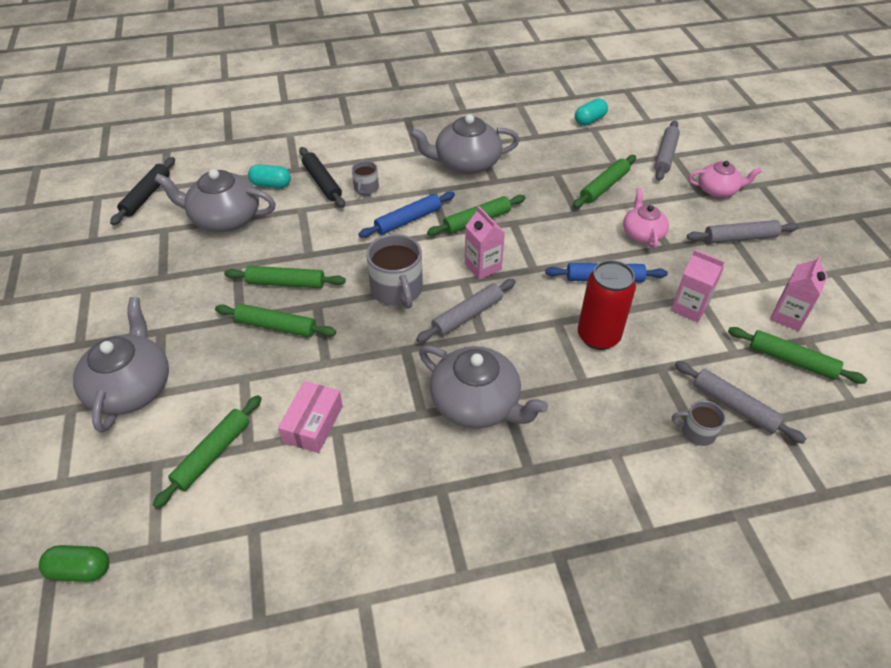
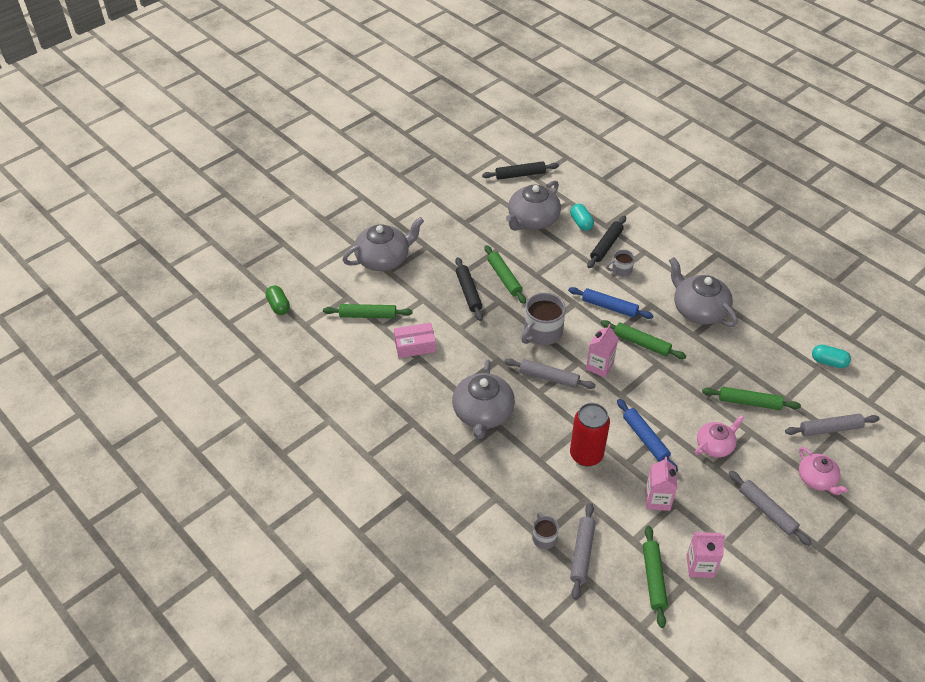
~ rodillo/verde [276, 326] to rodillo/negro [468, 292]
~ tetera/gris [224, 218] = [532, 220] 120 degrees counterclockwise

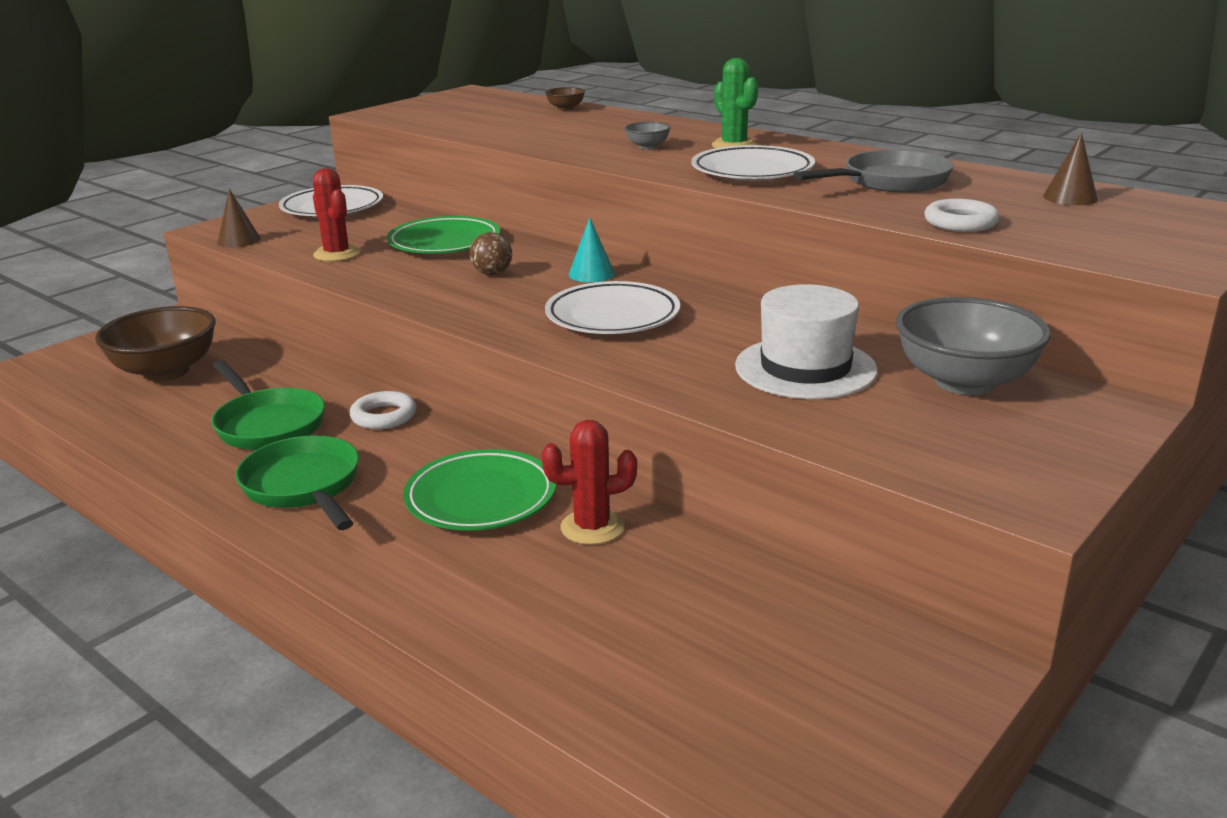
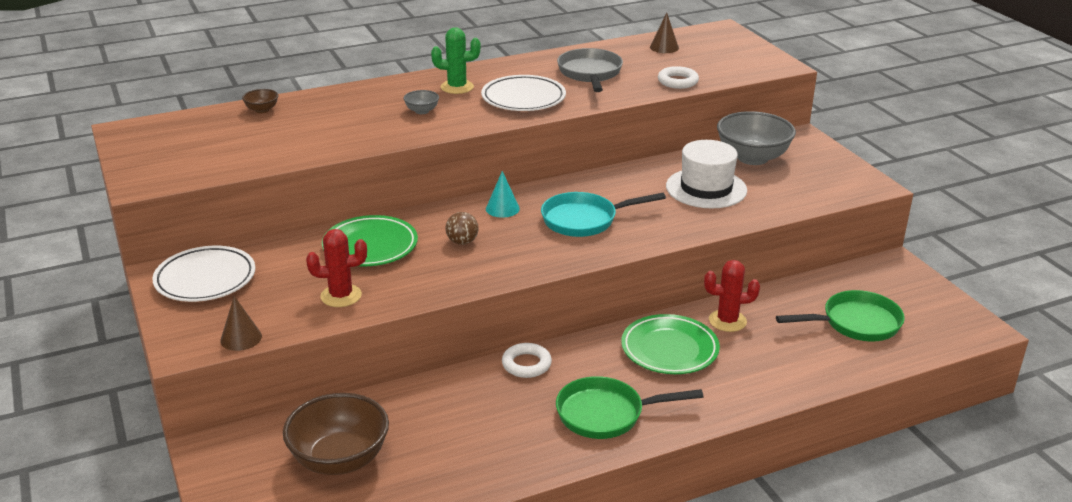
~ plato/blanco [612, 316] to sartén/turquesa [584, 220]
~ cactus/rojo [592, 527] = [727, 321] 75 degrees clockwise
~ sartén/verde [267, 425] to [856, 323]

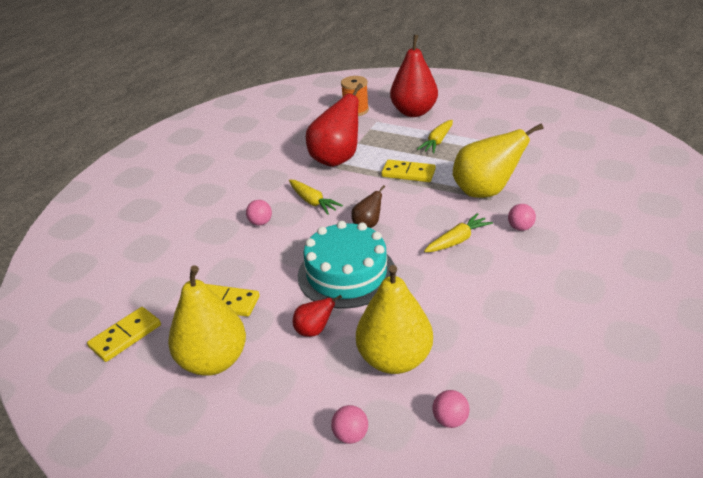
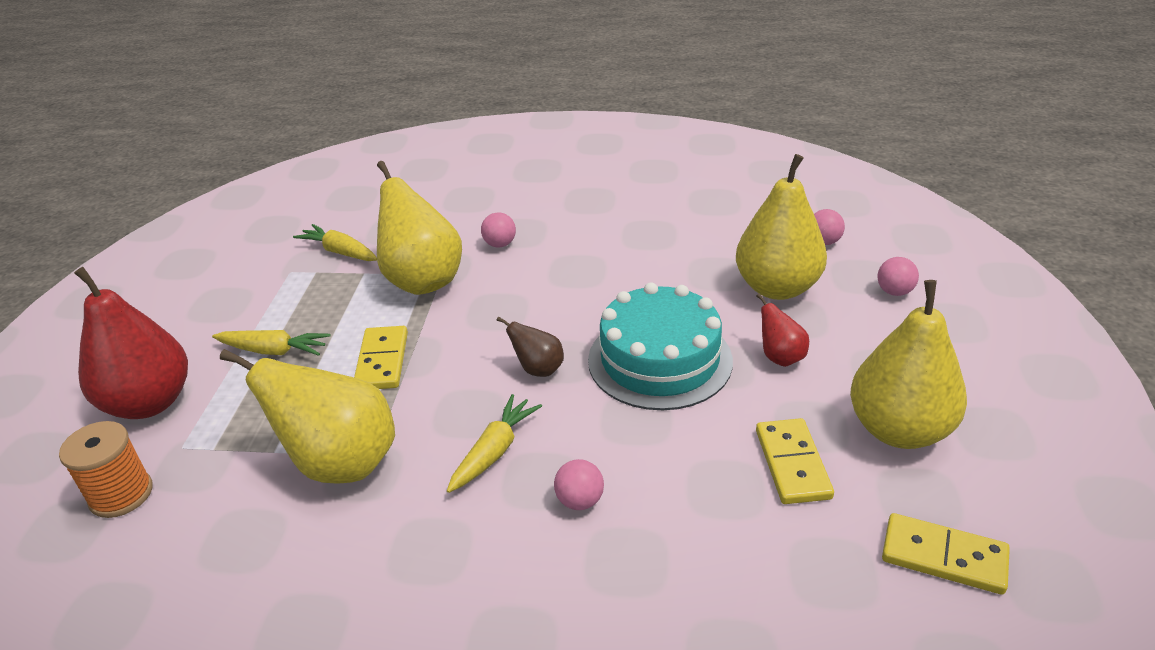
~ pera/rojo [336, 159] to pera/amarillo [340, 463]
~ zanahoria/amarillo [457, 240] to [340, 252]

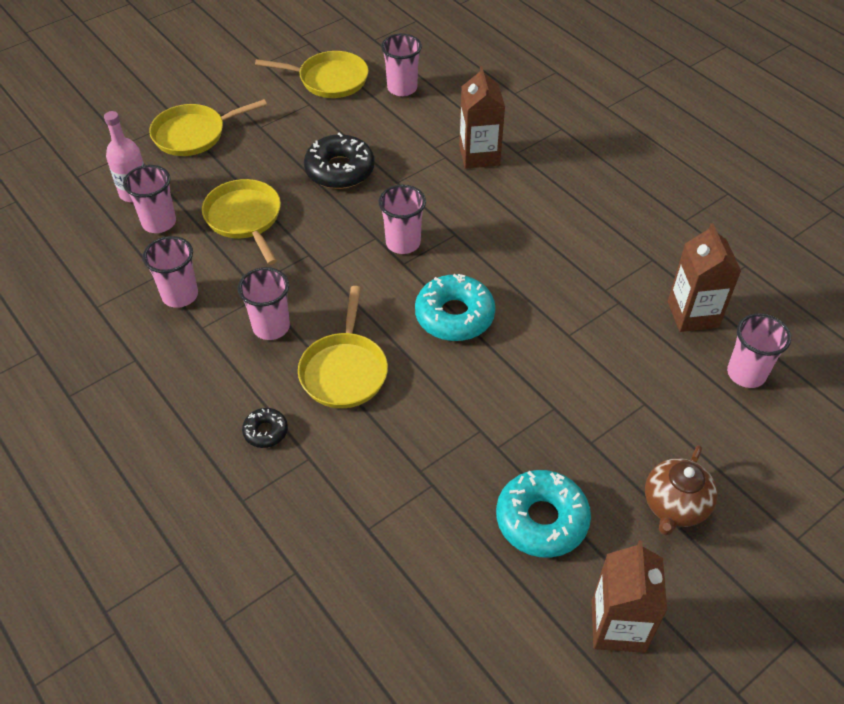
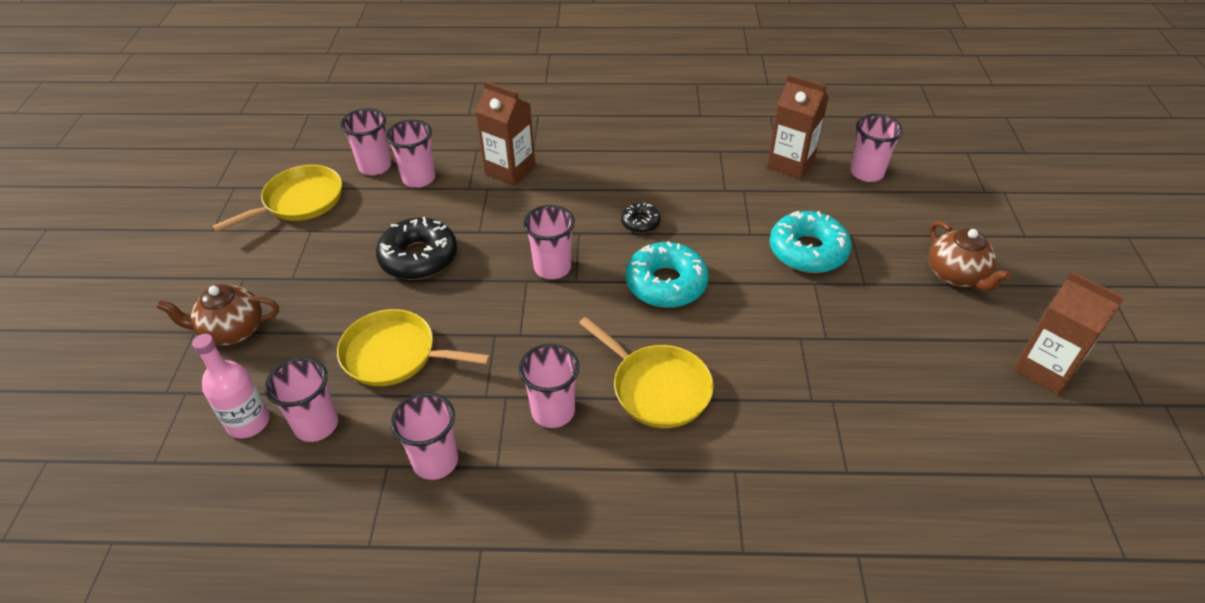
~ sartén/amarillo [193, 134] to tetera/marrón [232, 331]
+ vaso/rosa [418, 178]
~ rosquilla/negro [265, 431] to [640, 222]
~ rosquilla/turquesa [541, 520] to [808, 251]

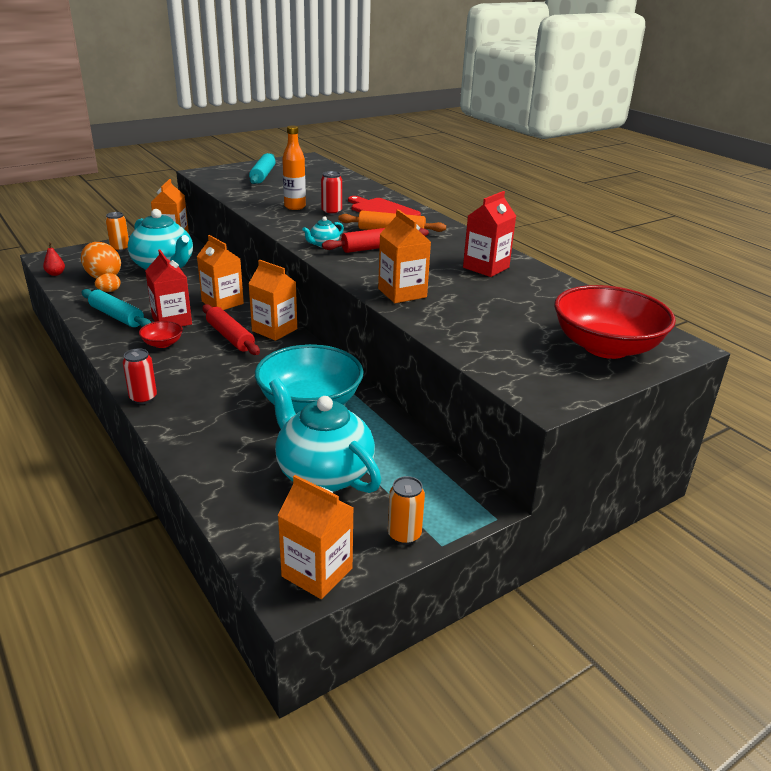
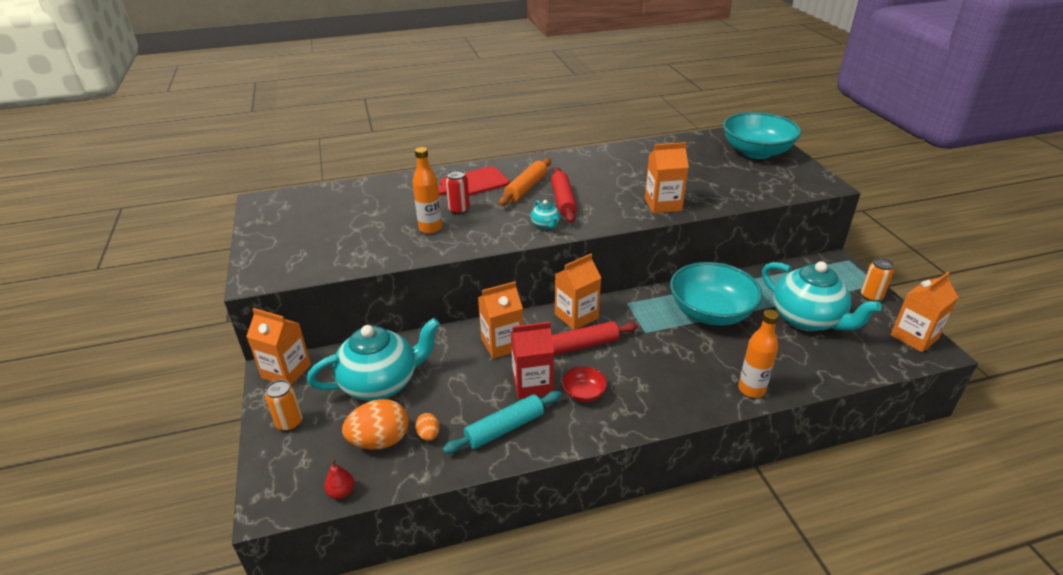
~ cuenco/rojo [606, 347] to cuenco/turquesa [756, 152]
+ botella/naranja [751, 389]
~ tetera/turquesa [323, 473] = [807, 319] 105 degrees counterclockwise
- lata/rojo [143, 398]
- rodillo/turquesa [263, 175]
- cartón de leche/rojo [486, 267]

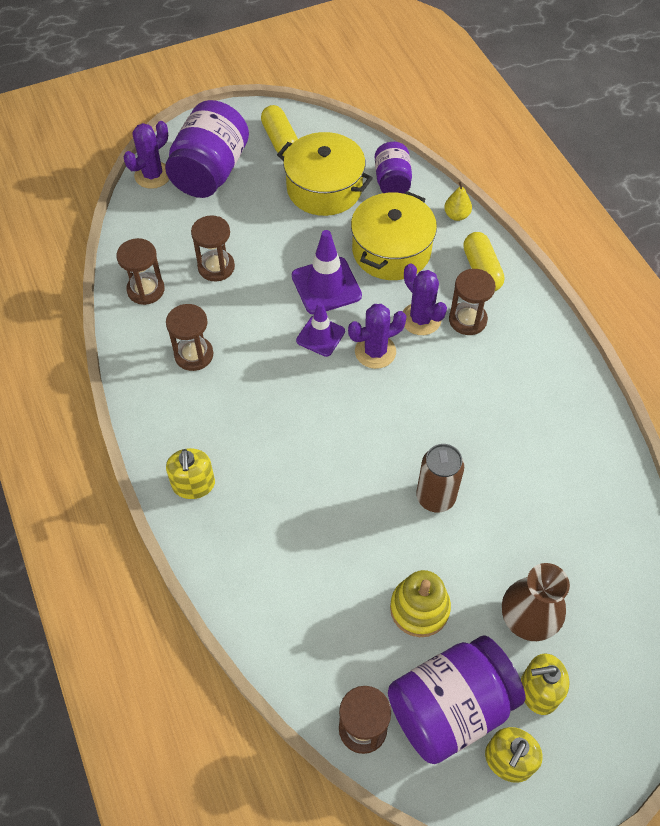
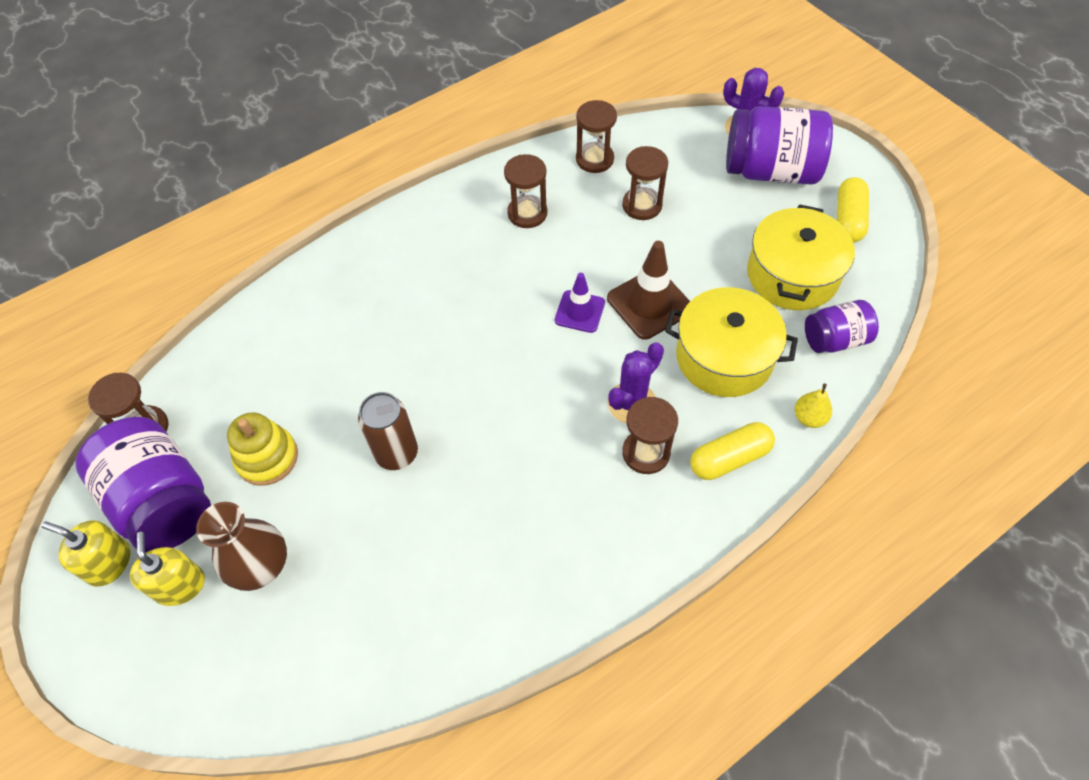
~ cono de tráfico/morado [326, 286] to cono de tráfico/marrón [649, 304]
~ cápsula/amarillo [280, 140] = [848, 219] 45 degrees counterclockwise
- dispensador de jabón/amarillo [193, 484]
- cactus/morado [375, 352]

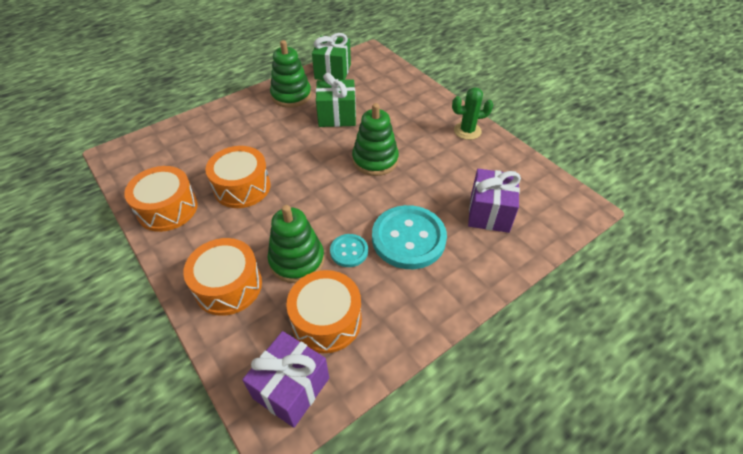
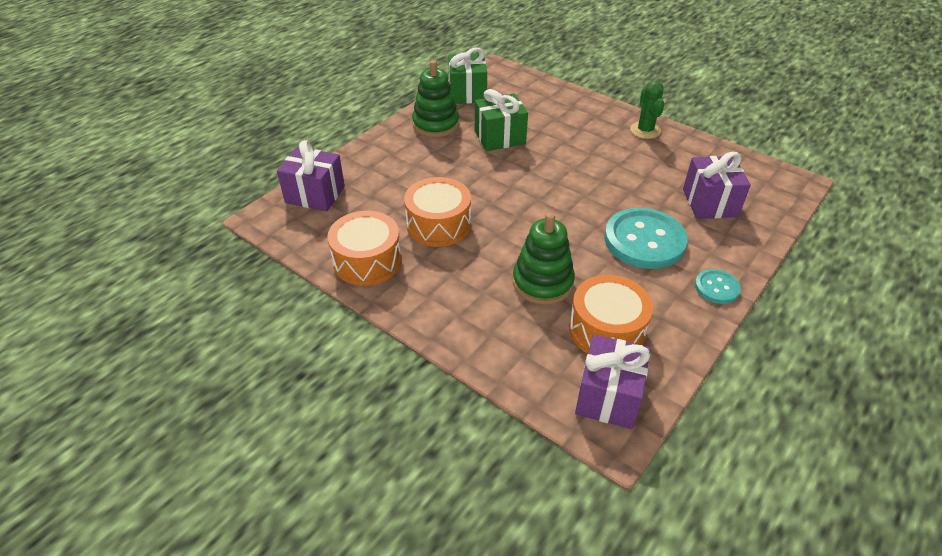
+ regalo/morado [315, 194]
~ cactus/verde [467, 131] = [645, 130] 75 degrees counterclockwise
~ botón/turquesa [349, 251] to [716, 287]
- tambor/naranja [228, 286]
- juguete apilable/verde [375, 160]

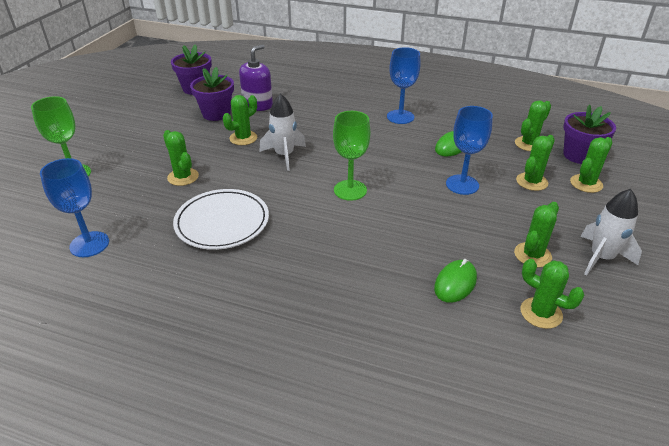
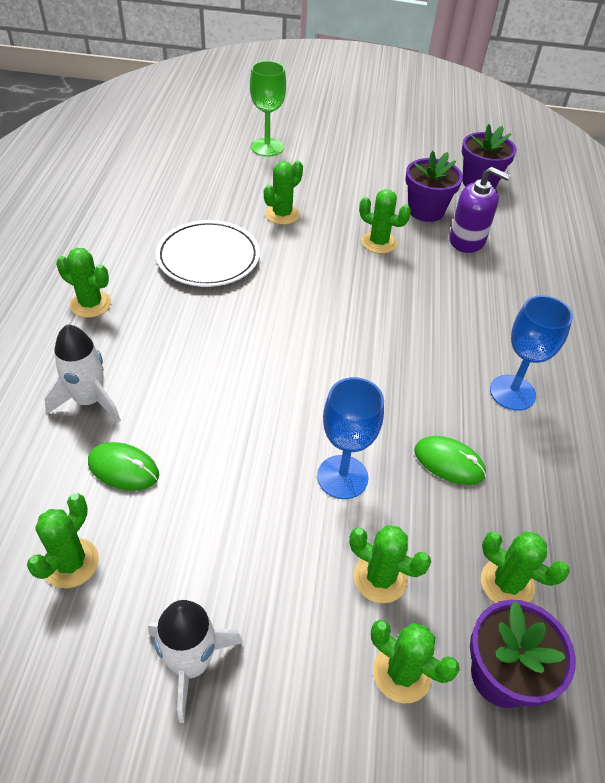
~ cohete/blanco [284, 155] to [89, 401]
~ cactus/verde [532, 255] to [90, 304]
- copa/azul [89, 244]
- copa/verde [350, 190]

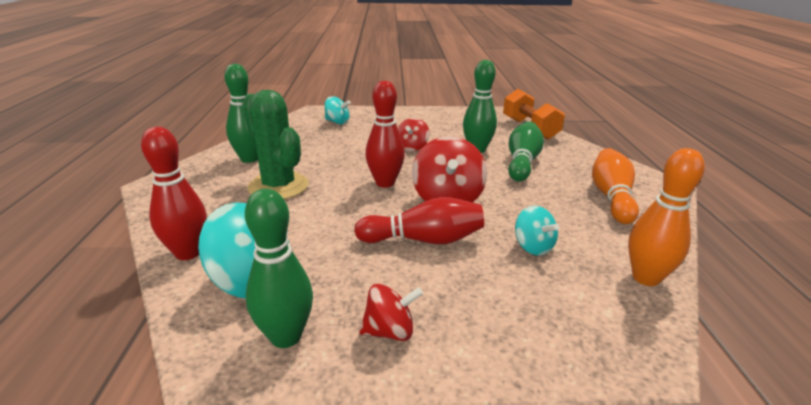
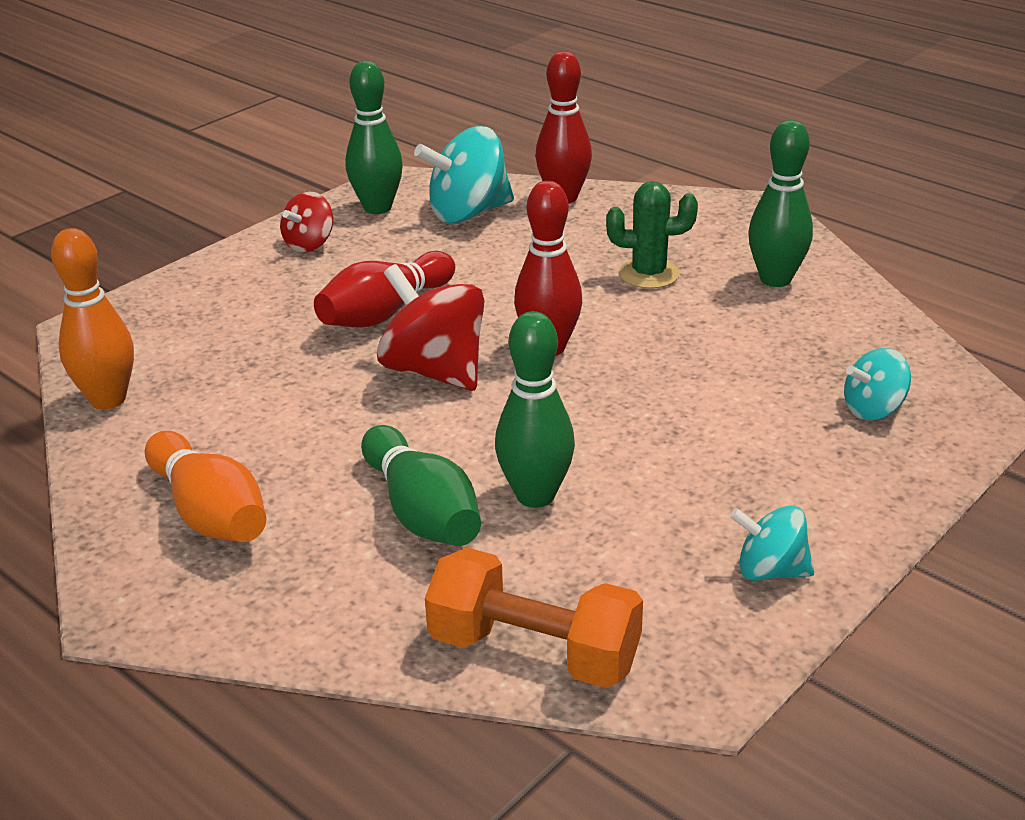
~ cactus/verde [278, 186] = [649, 274] x0.65
~ peonza/turquesa [533, 247] to [770, 570]
- peonza/rojo [412, 147]

